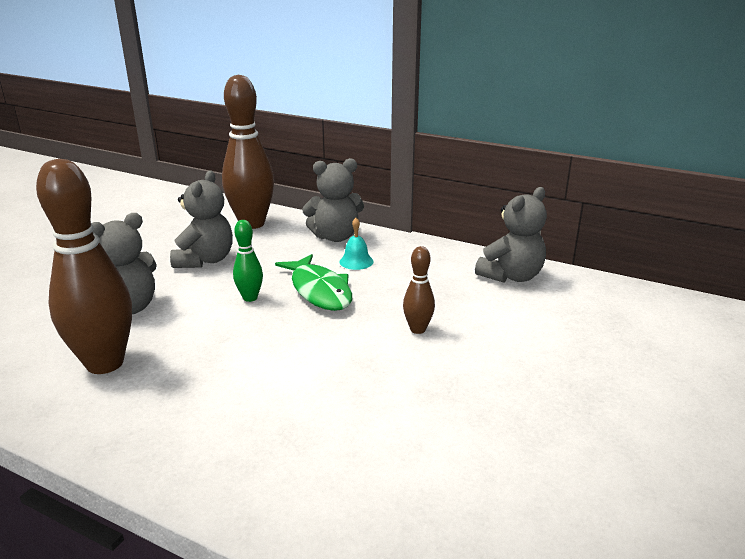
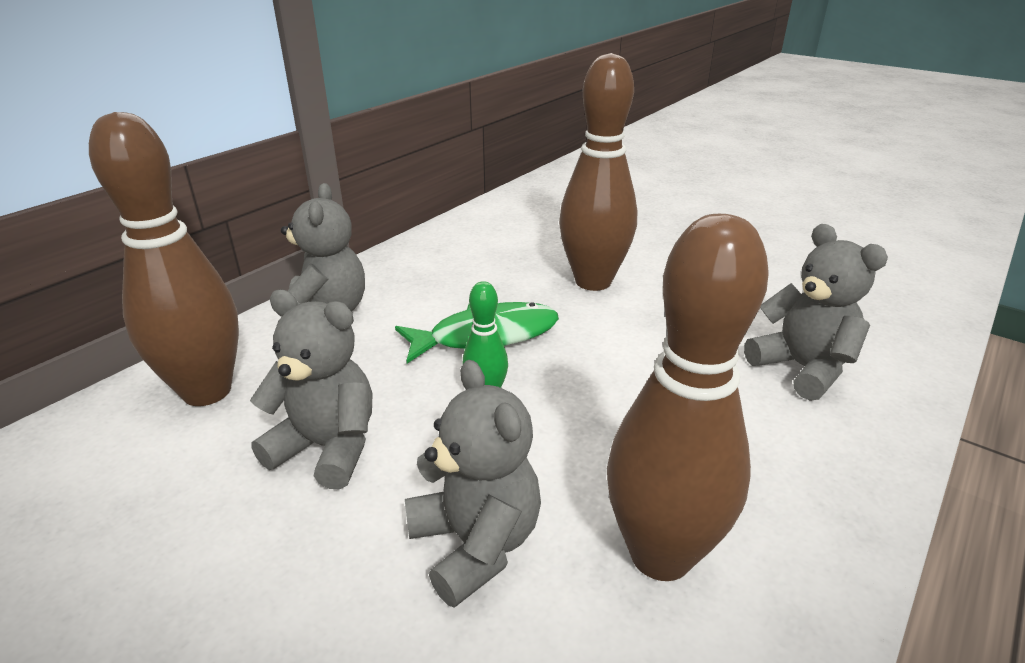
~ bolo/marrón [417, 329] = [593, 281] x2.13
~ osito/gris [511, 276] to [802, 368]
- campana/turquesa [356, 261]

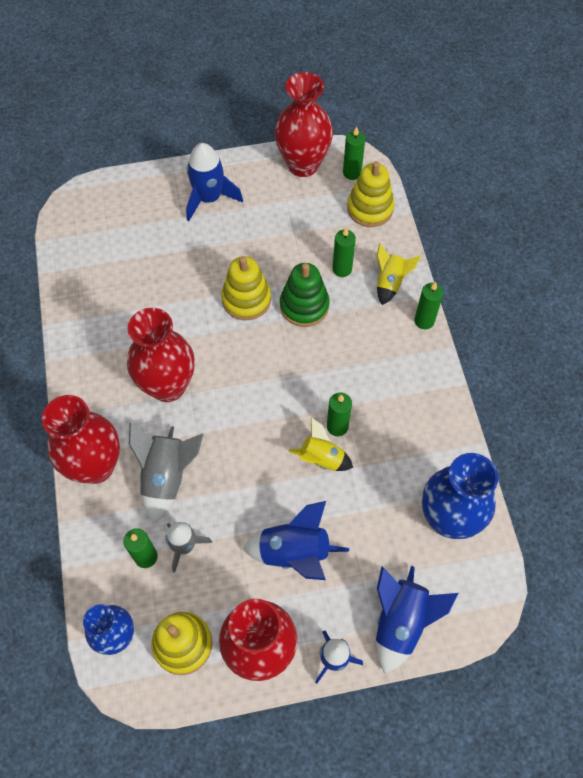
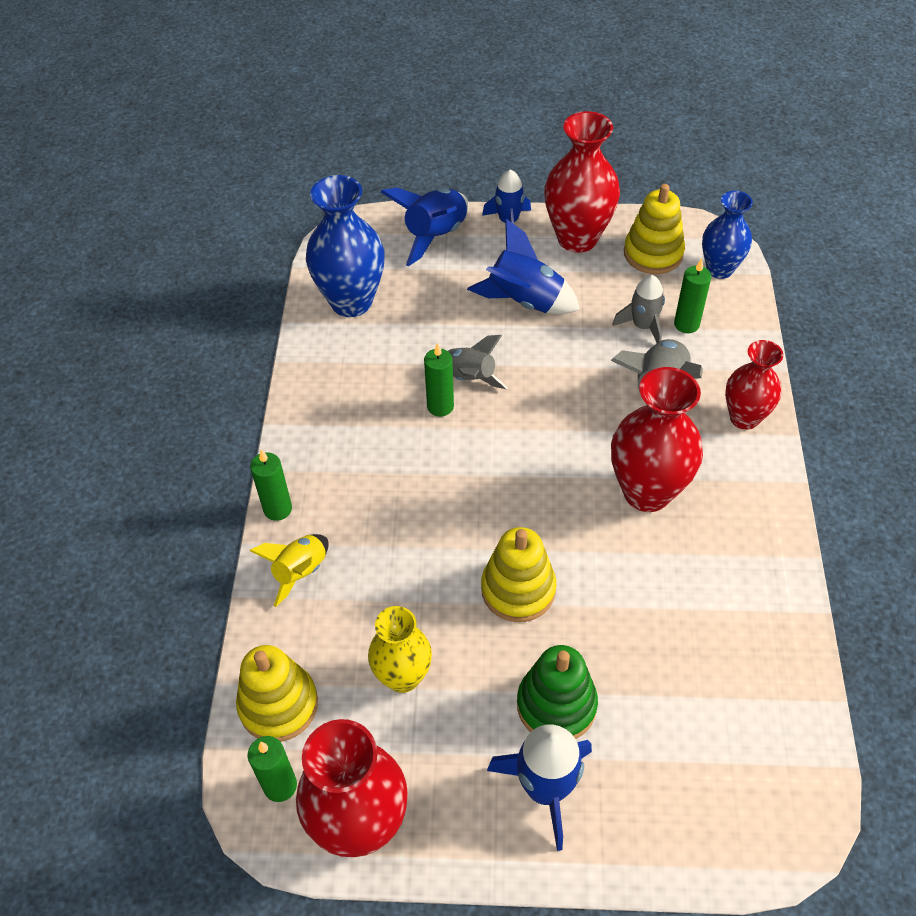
+ florero/amarillo [403, 677]
~ cohete/amarillo [321, 458] to cohete/gris [469, 378]
~ juguete apilable/verde [304, 306] to [556, 705]
~ florero/rojo [96, 466] = [744, 418] x0.64
- vela/verde [342, 269]

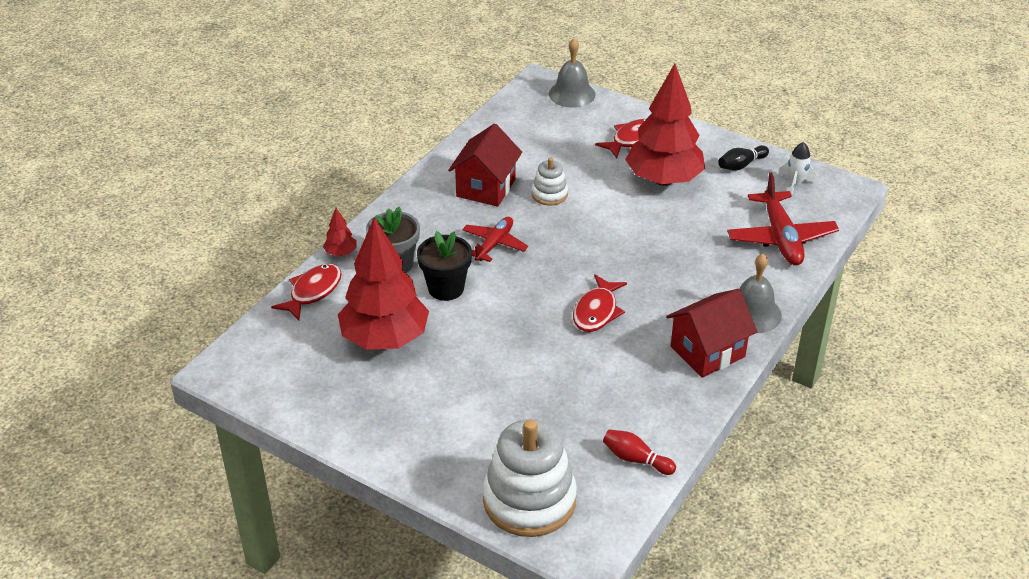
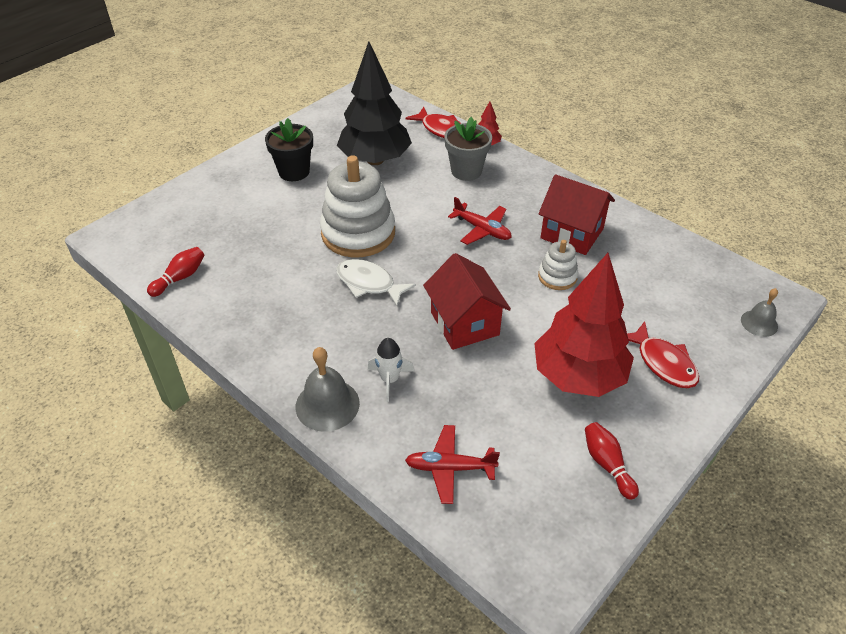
~ maceta/negro [446, 288] to [294, 172]
~ juguete apilable/blanco [529, 500] to [358, 233]
~ pez/rojo [597, 311] to pez/blanco [369, 283]
~ árbol/rojo [385, 339] to árbol/negro [375, 160]
~ cohete/blanco [795, 184] to [390, 380]
~ avión/rojo [781, 238] = [449, 468] x0.63
~ casa/rojo [707, 352] to [464, 323]
~ bolo/negro [741, 165] to bolo/rojo [607, 465]
~ campana/gris [572, 94] = [759, 323] x0.61

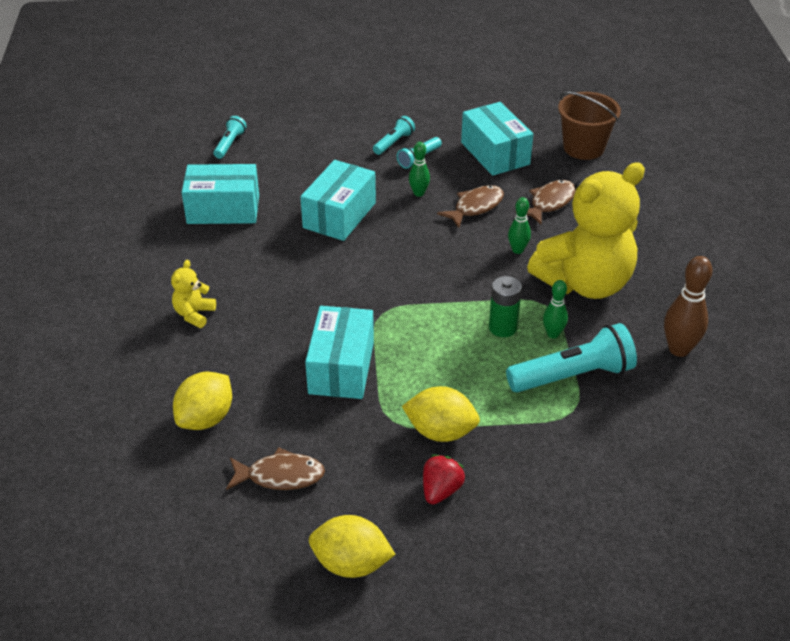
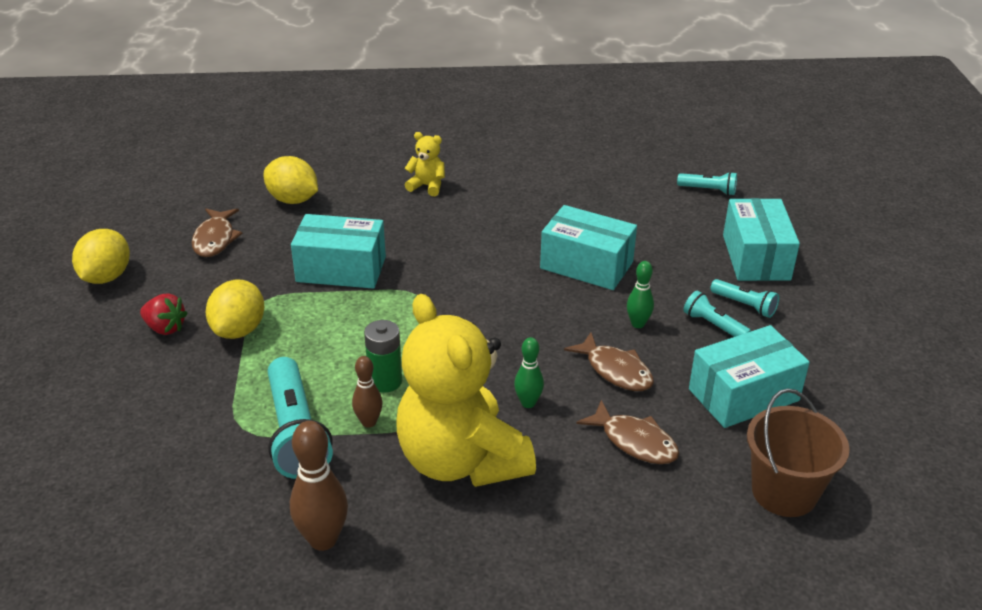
~ bolo/verde [553, 334] to bolo/marrón [369, 422]
~ caja/turquesa [223, 209] to [756, 257]

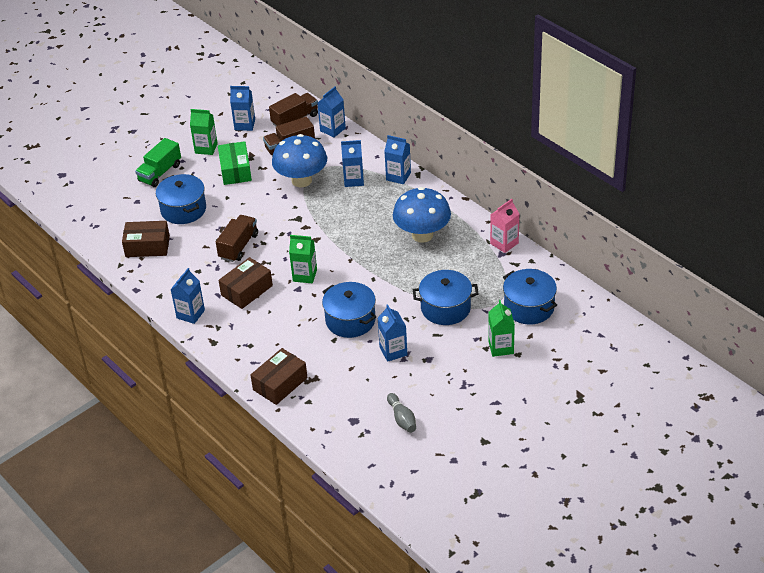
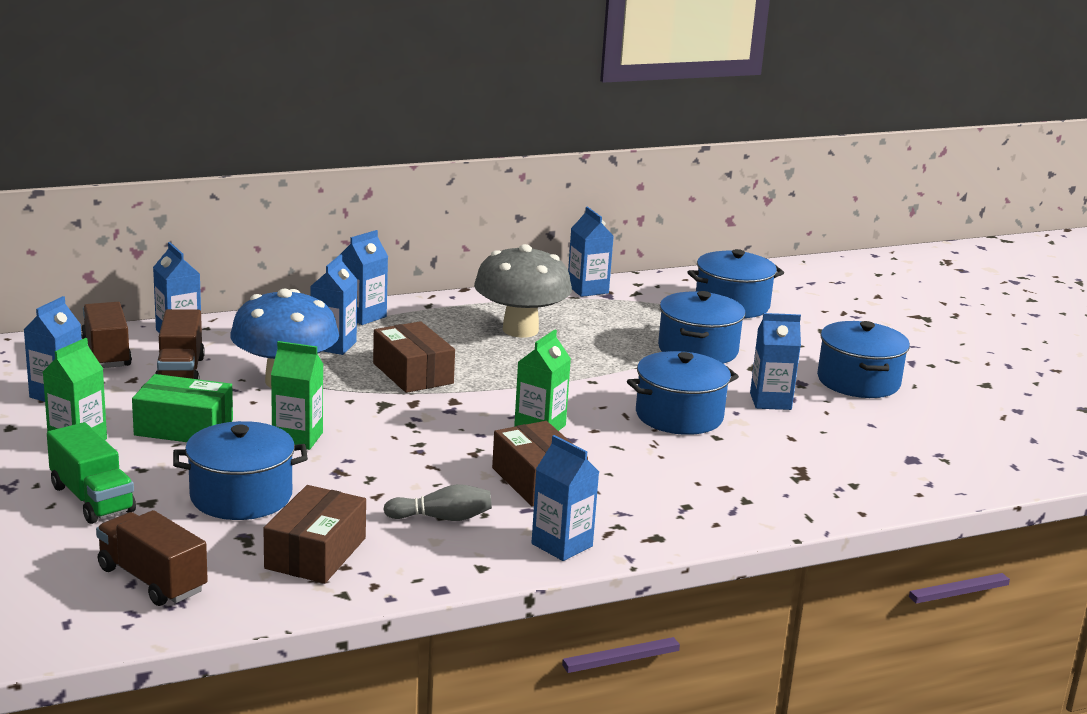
~ camión/marrón [238, 246] to [152, 580]
~ cartón de leche/verde [501, 347] to [297, 438]
~ caja/marrón [280, 384] to [413, 373]
~ bolo/gris [402, 419] to [442, 518]
~ seta/azul [422, 235] to seta/gris [520, 330]
~ cartón de leche/rosa [504, 243] to cartón de leche/azul [587, 289]
+ olla/azul [858, 381]

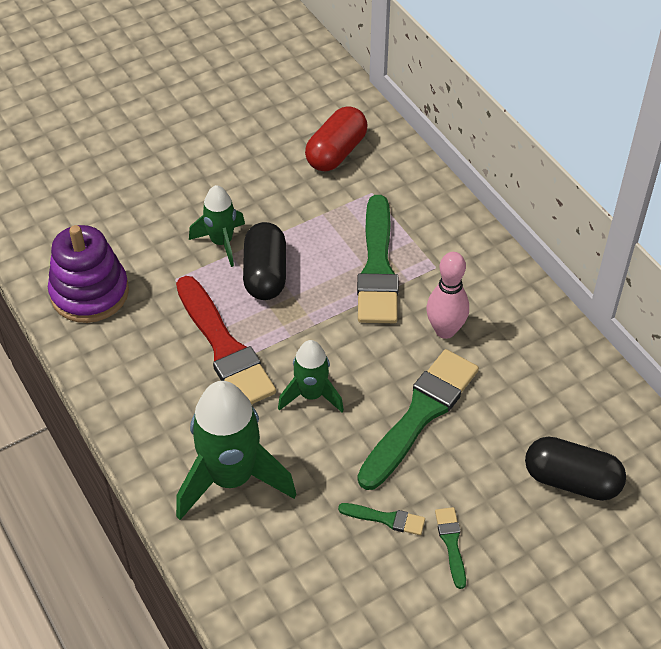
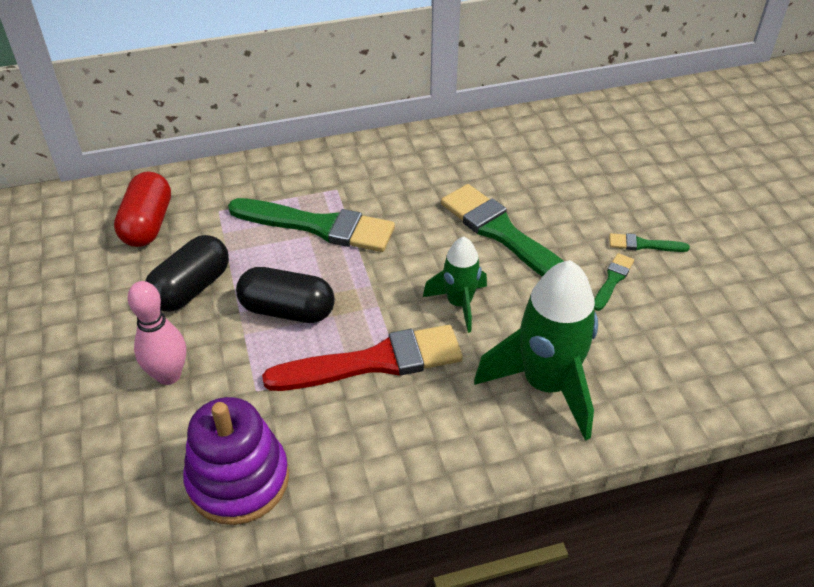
~ cápsula/rojo [336, 152] = [148, 224] 45 degrees clockwise
~ bolo/rosa [445, 330] to [168, 375]
~ cápsula/negro [571, 480] to [191, 288]
- cohete/verde [221, 242]

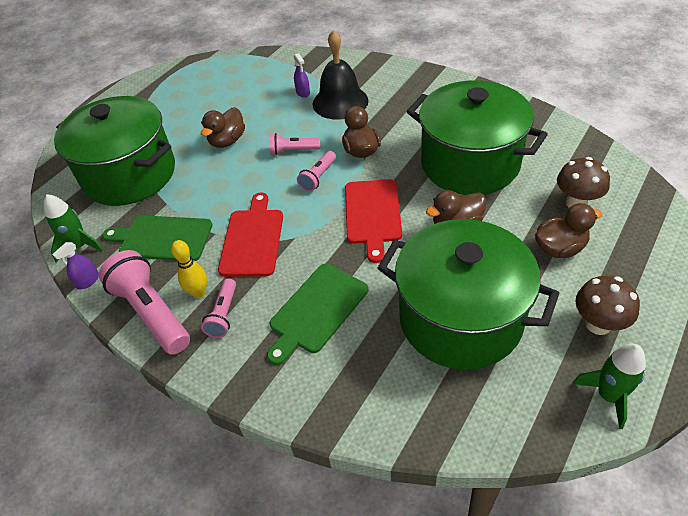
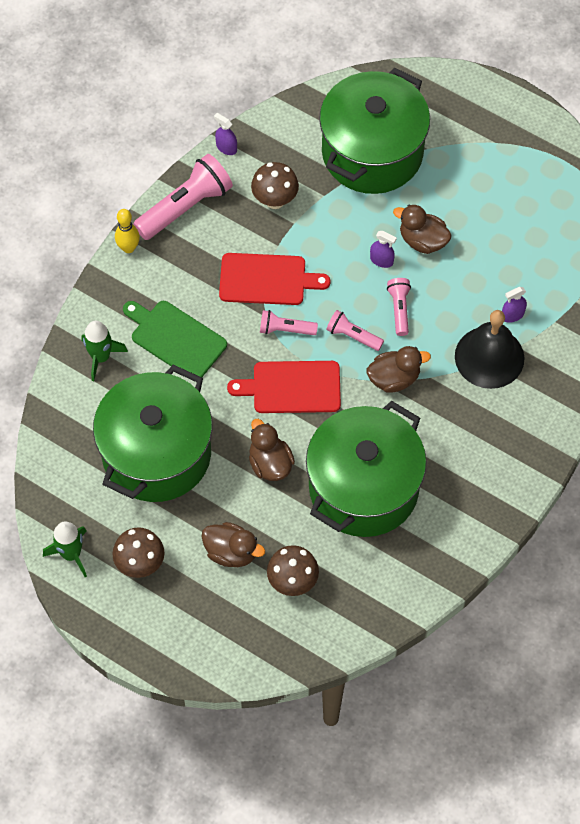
~ cohete/verde [79, 246] to [101, 357]
~ bolo/amarillo [199, 293] to [128, 248]
~ pato/marrón [559, 248] = [231, 552] 45 degrees counterclockwise
~ tabla de cortar/verde [162, 238] to seta/marrón [275, 200]
~ lámpara de mano/rosa [224, 314] to [285, 329]
+ pulverizador/morado [381, 260]

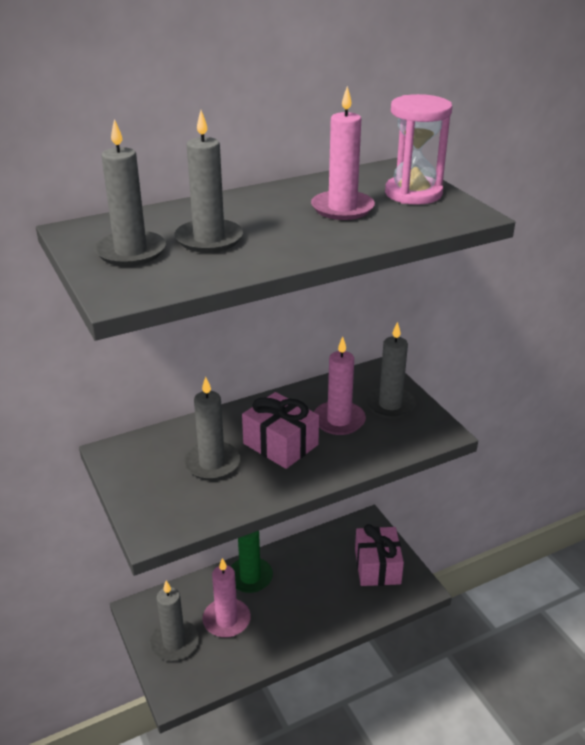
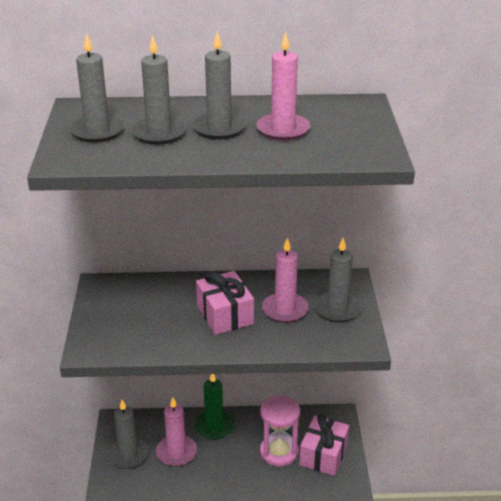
~ vela/gris [212, 463] to [219, 128]
~ reloj de arena/rosa [413, 193] to [279, 452]

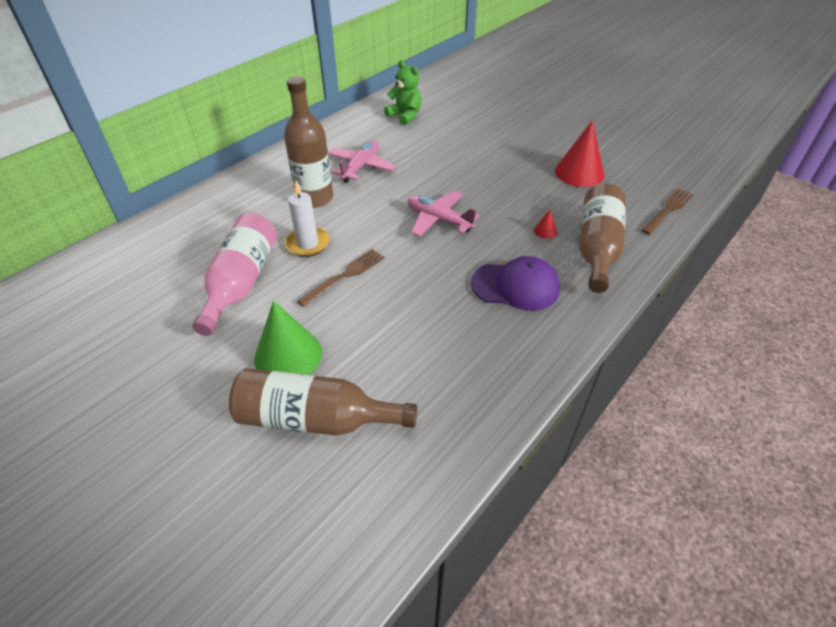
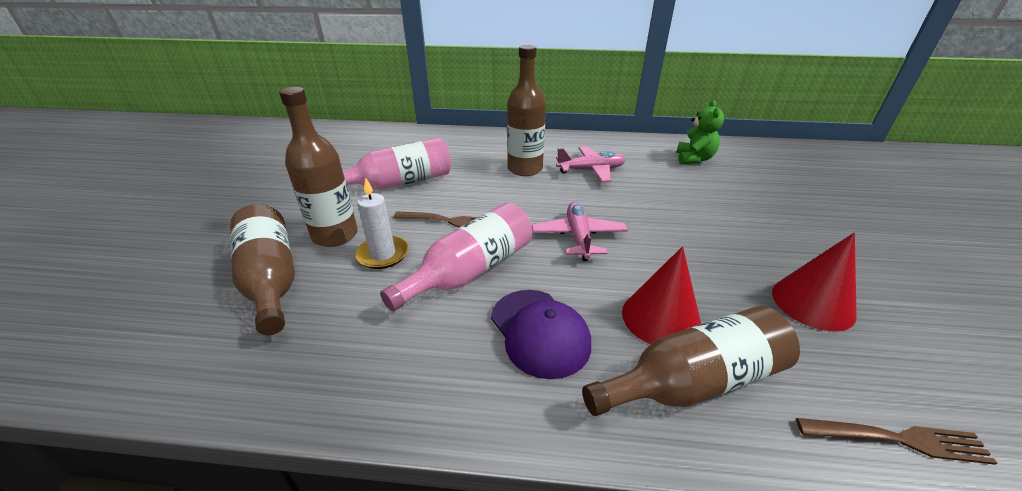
~ cono/verde [288, 355] to botella/marrón [335, 235]
~ vela/blanco [308, 244] to [383, 254]
+ botella/rosa [470, 271]
~ cono/rojo [545, 231] = [661, 318] x2.36

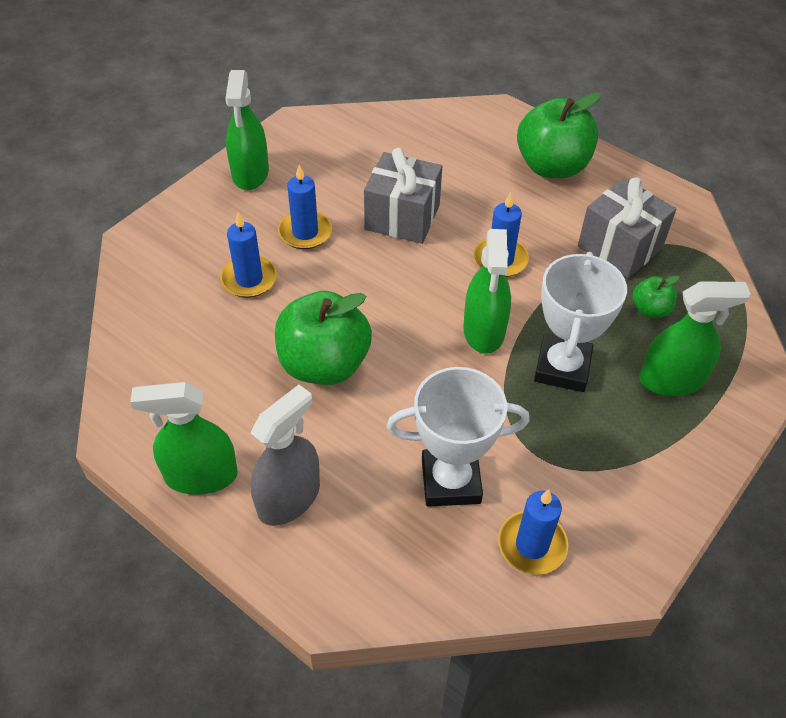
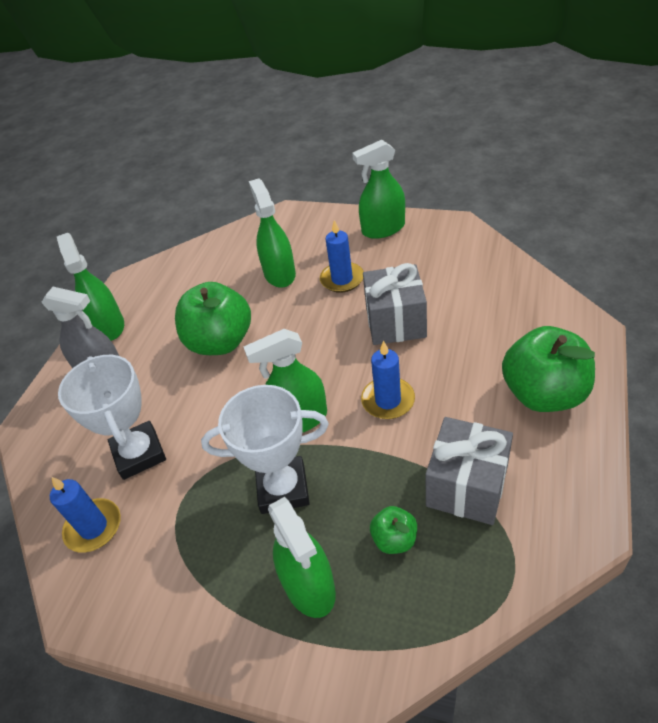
~ vela/azul [249, 279] to pulverizador/verde [279, 274]

